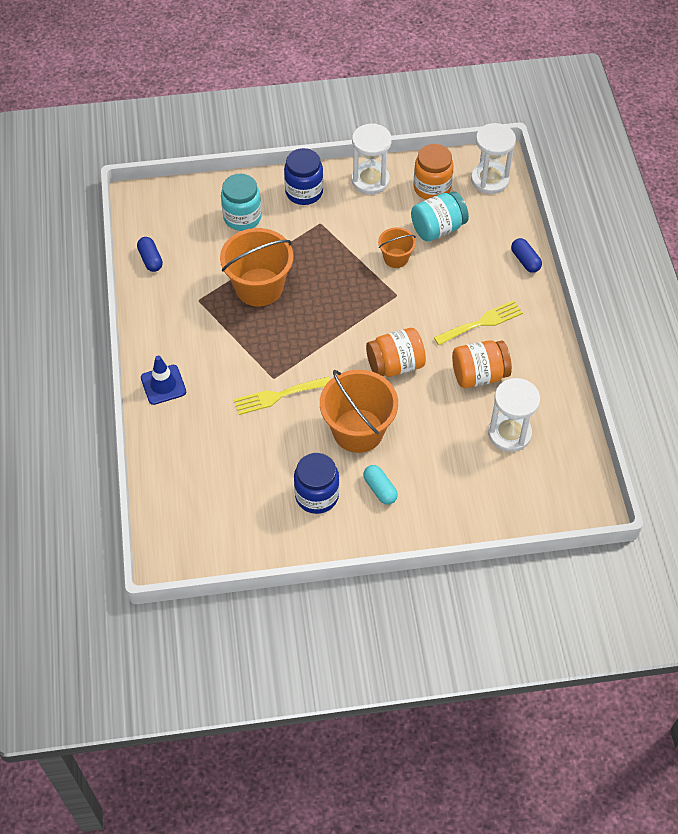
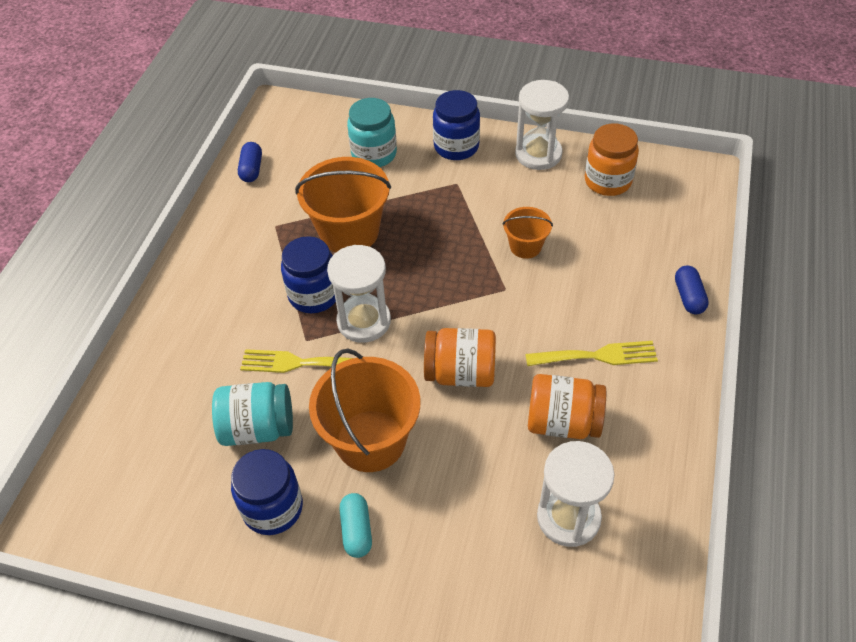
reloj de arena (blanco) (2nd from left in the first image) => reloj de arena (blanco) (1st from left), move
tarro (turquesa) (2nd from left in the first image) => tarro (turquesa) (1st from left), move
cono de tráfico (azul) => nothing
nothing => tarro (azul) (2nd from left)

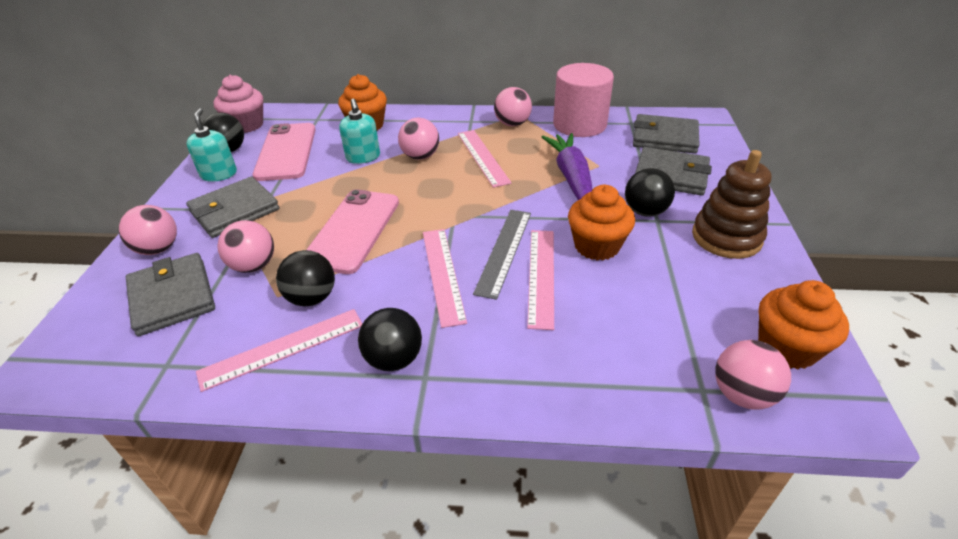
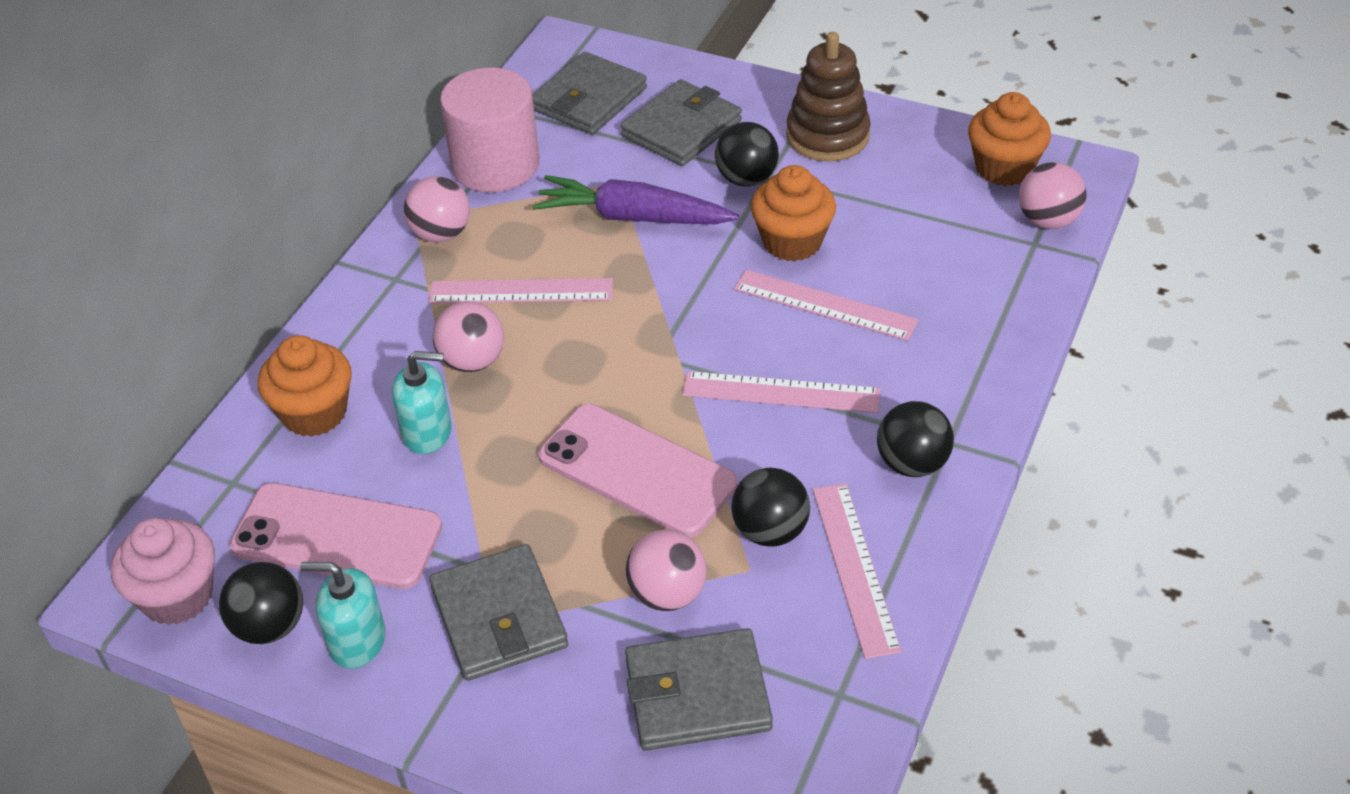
pelota (rosa) (1st from left) => nothing
regla (gris) => nothing

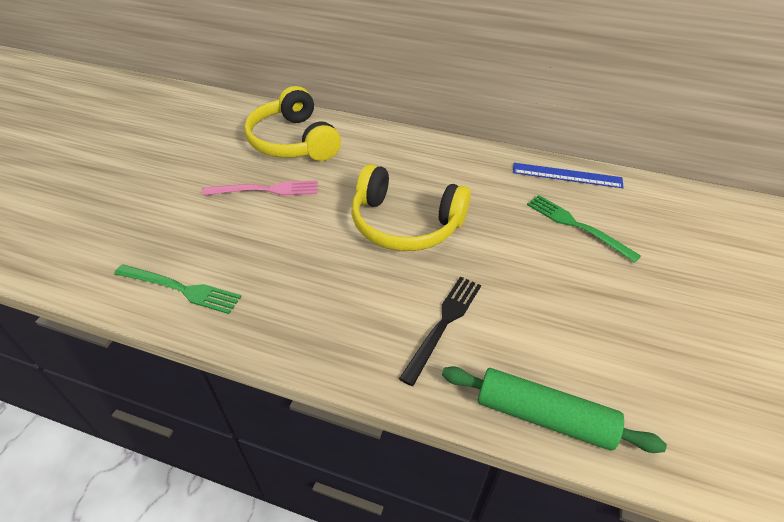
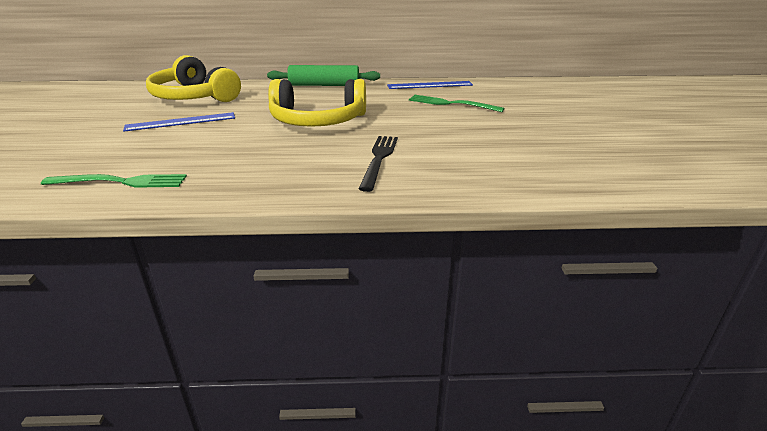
tenedor (rosa) => regla (azul) (1st from left)
rodillo (verde), move

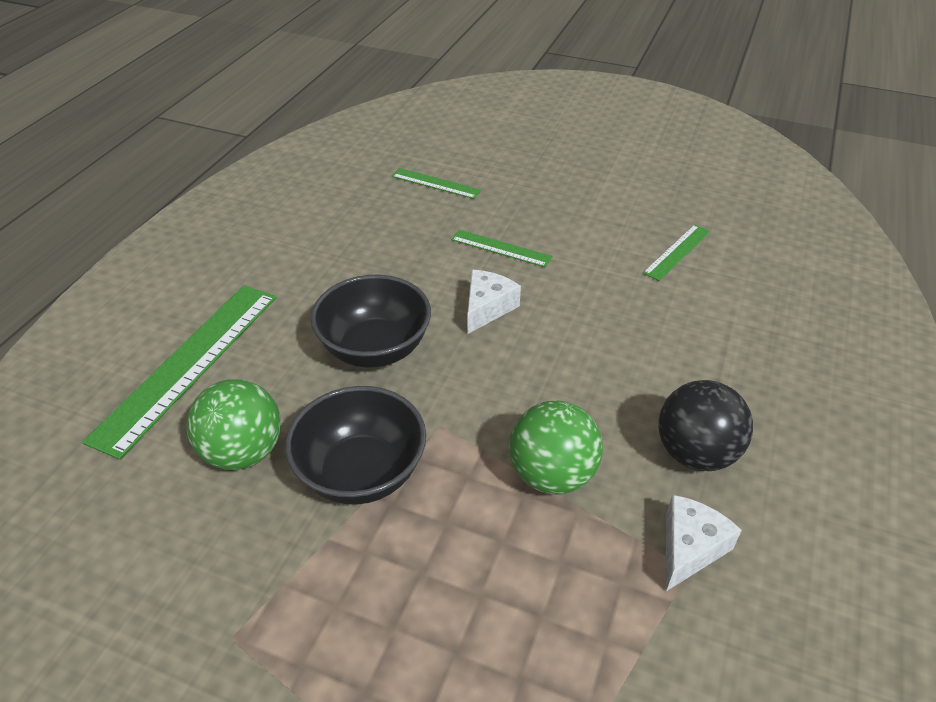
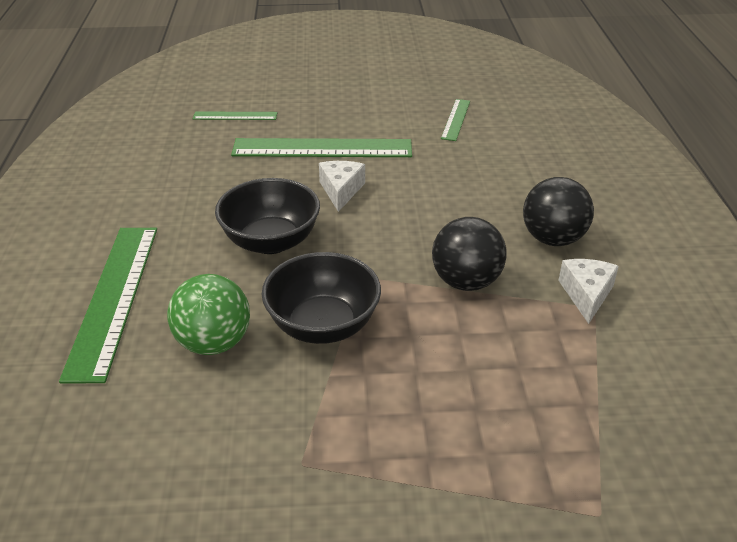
regla (verde) (3rd from left), x2.01
pelota (verde) (2nd from left) => pelota (negro) (1st from left)

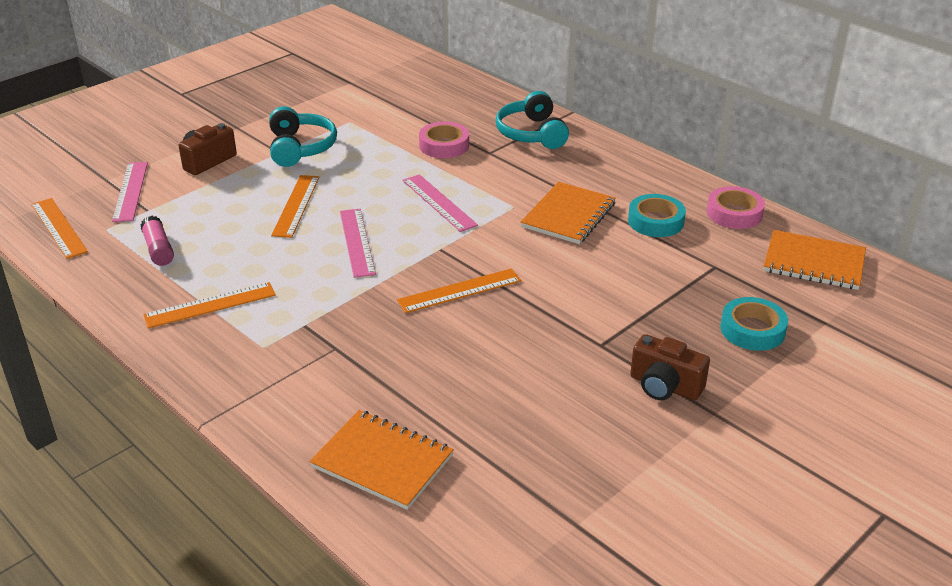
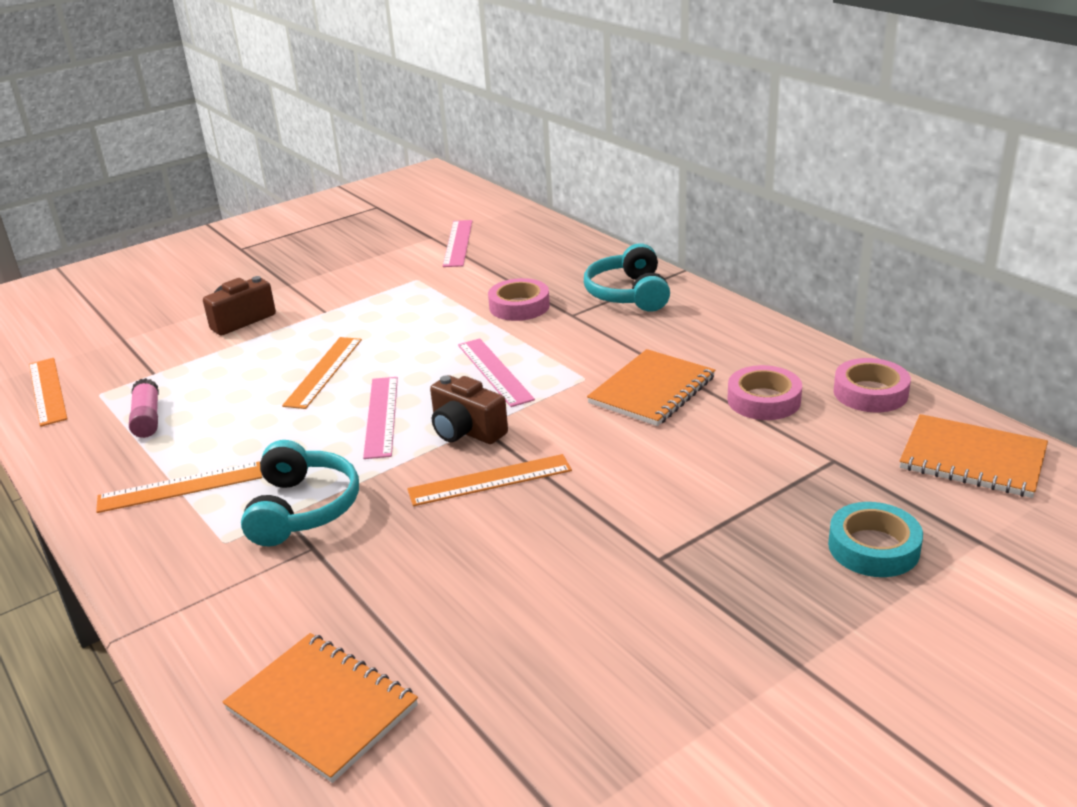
auriculares (turquesa) (1st from left), move
regla (rosa) (1st from left in the first image) => regla (rosa) (2nd from left), move
cinta adhesiva (turquesa) (1st from left) => cinta adhesiva (rosa) (2nd from left)
cámara (marrón) (2nd from left), move

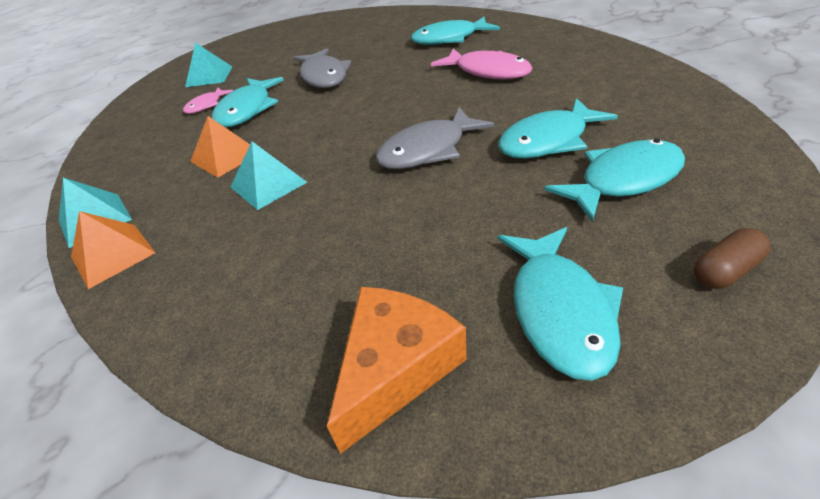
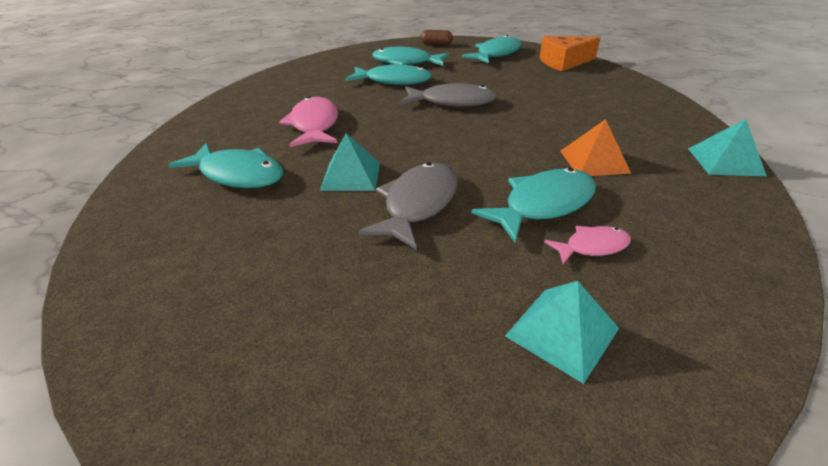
pirámide (turquesa) (3rd from left in the first image) => pirámide (turquesa) (1st from left), move
pirámide (naranja) (1st from left) => nothing

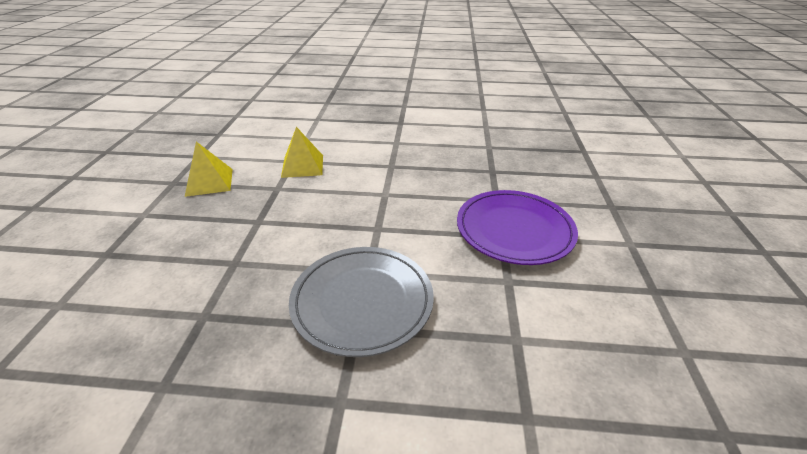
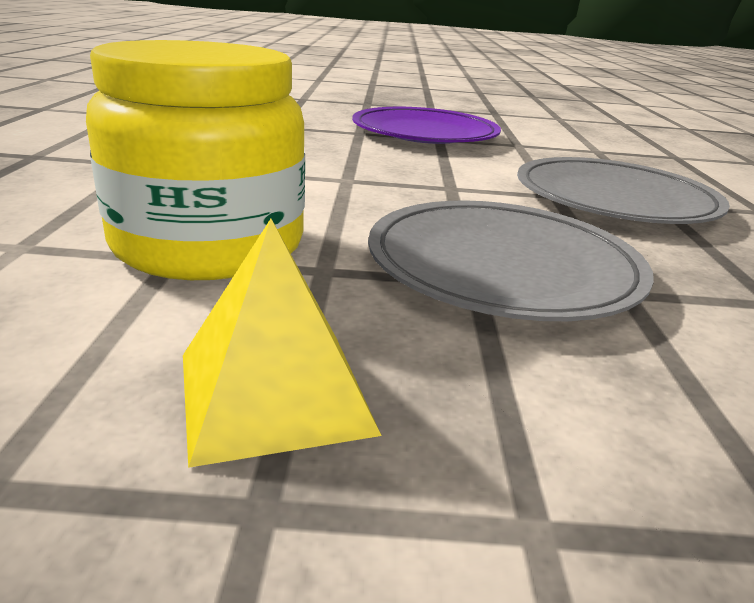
pirámide (amarillo) (2nd from left) => tarro (amarillo)
nothing => plato (gris) (1st from left)

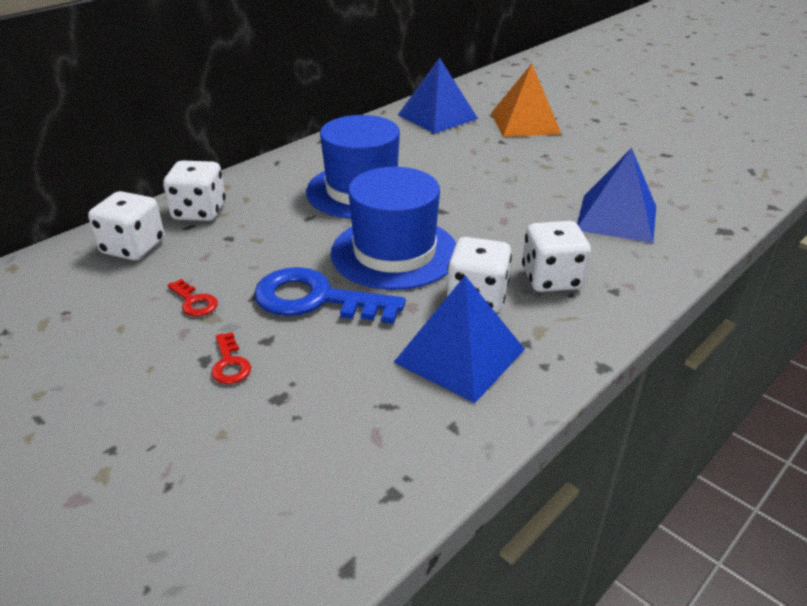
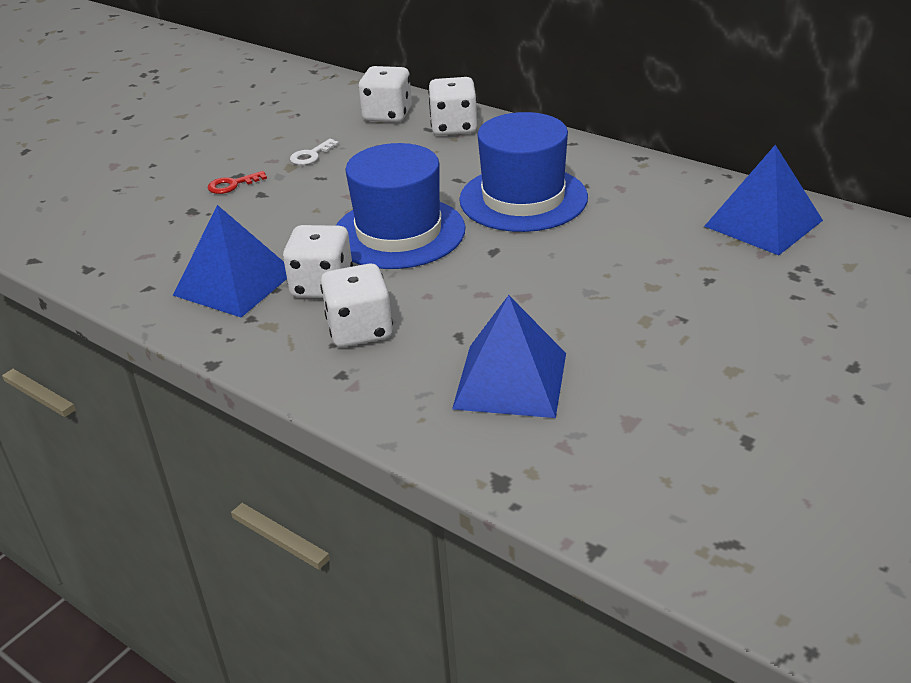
pirámide (naranja) => nothing
llave (azul) => nothing
llave (rojo) (1st from left) => llave (blanco)

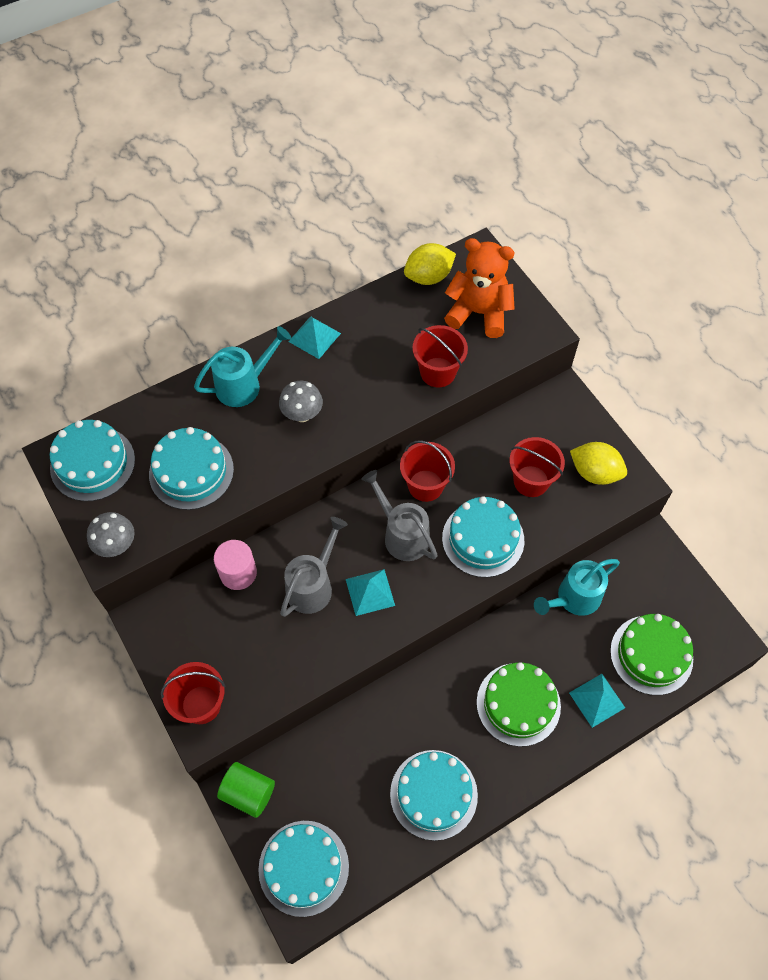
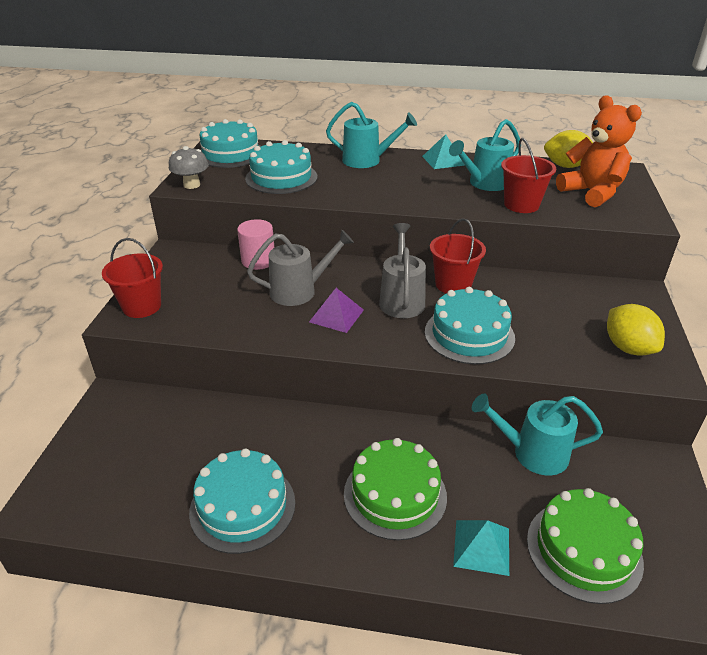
seta (gris) (2nd from left) => nothing
balde (rojo) (4th from left) => nothing
pirámide (turquesa) (2nd from left) => pirámide (morado)
cilindro (verde) => nothing
tarta (turquesa) (3rd from left) => nothing
nothing => regadera (turquesa) (2nd from left)

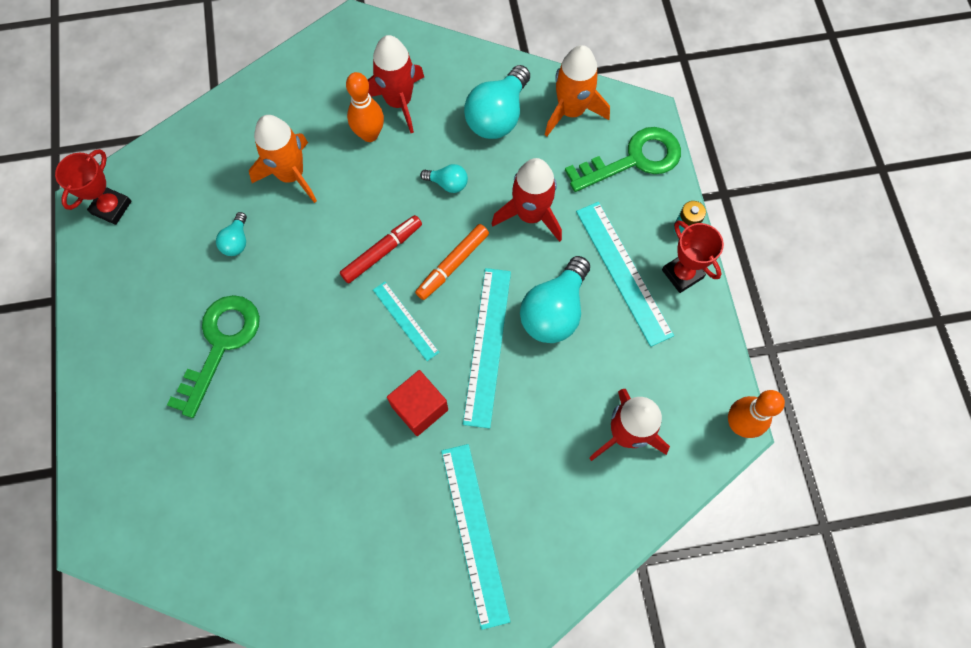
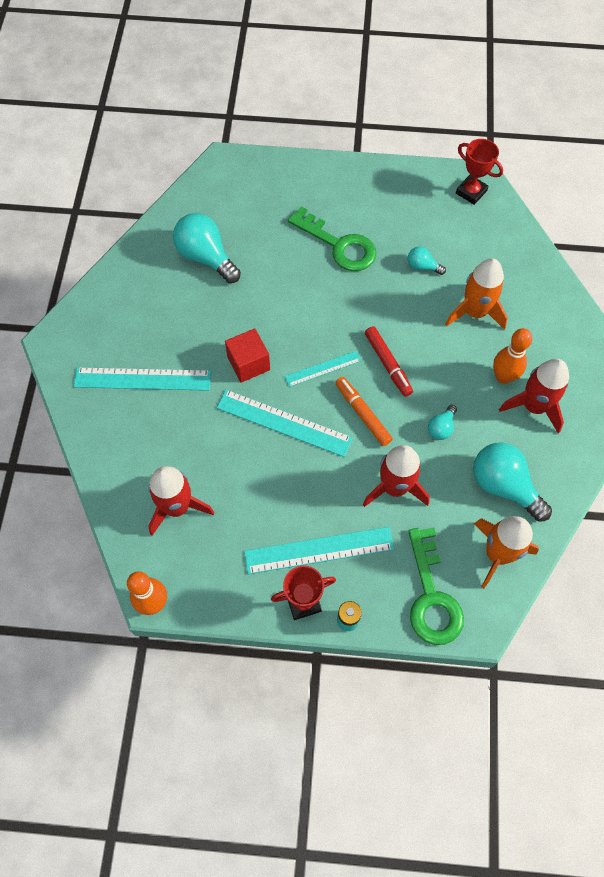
bombilla (turquesa) (4th from left in the first image) => bombilla (turquesa) (1st from left), move

